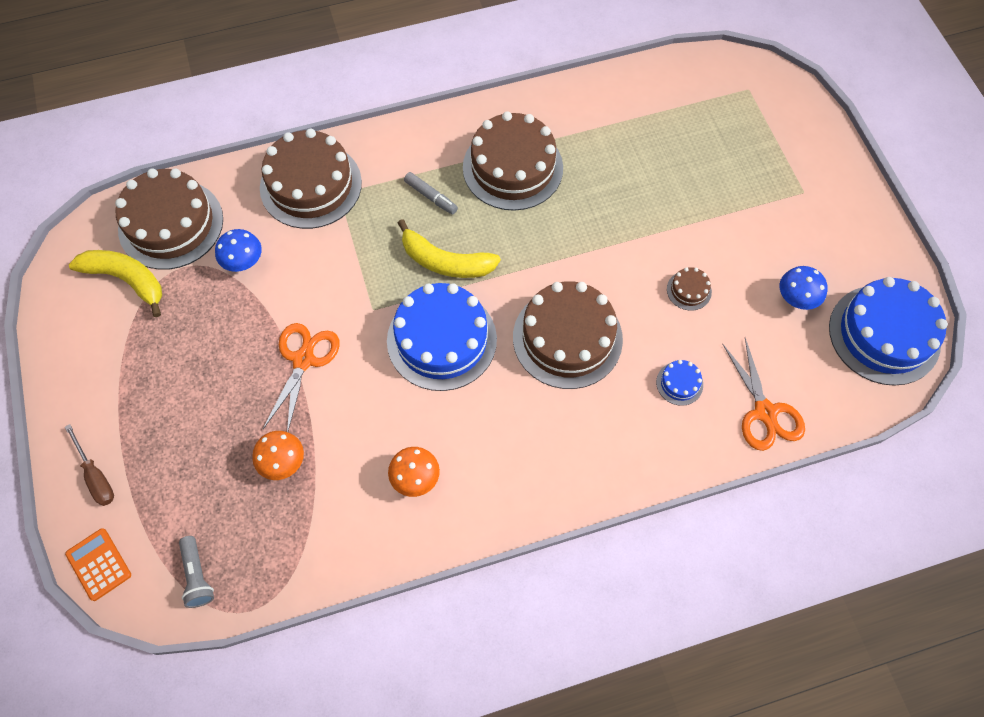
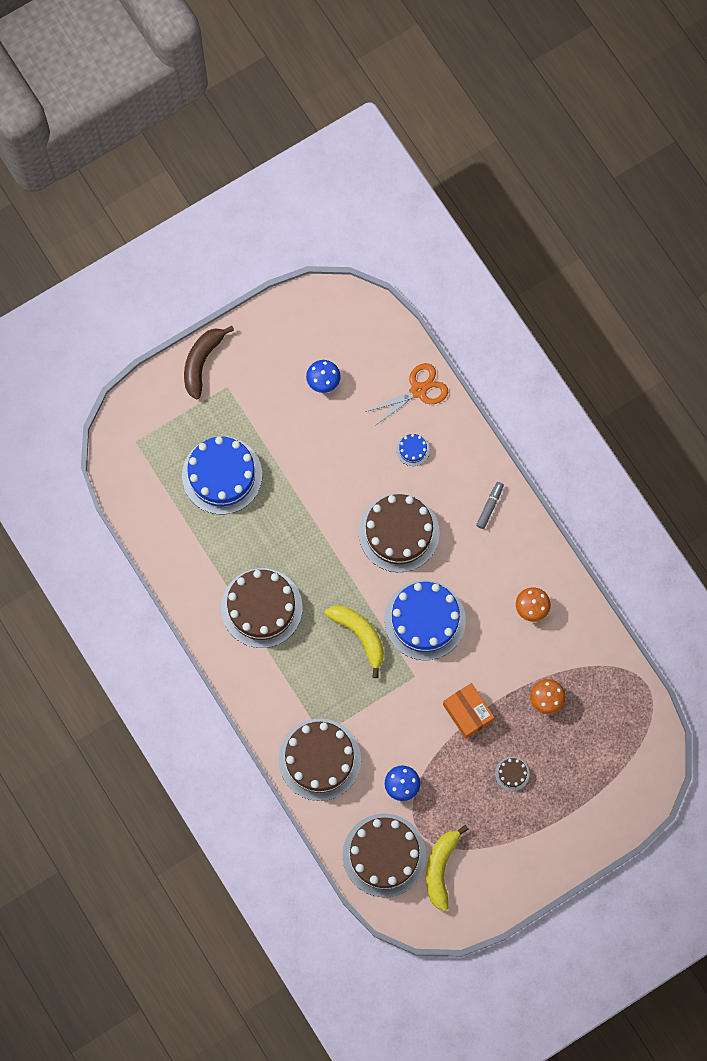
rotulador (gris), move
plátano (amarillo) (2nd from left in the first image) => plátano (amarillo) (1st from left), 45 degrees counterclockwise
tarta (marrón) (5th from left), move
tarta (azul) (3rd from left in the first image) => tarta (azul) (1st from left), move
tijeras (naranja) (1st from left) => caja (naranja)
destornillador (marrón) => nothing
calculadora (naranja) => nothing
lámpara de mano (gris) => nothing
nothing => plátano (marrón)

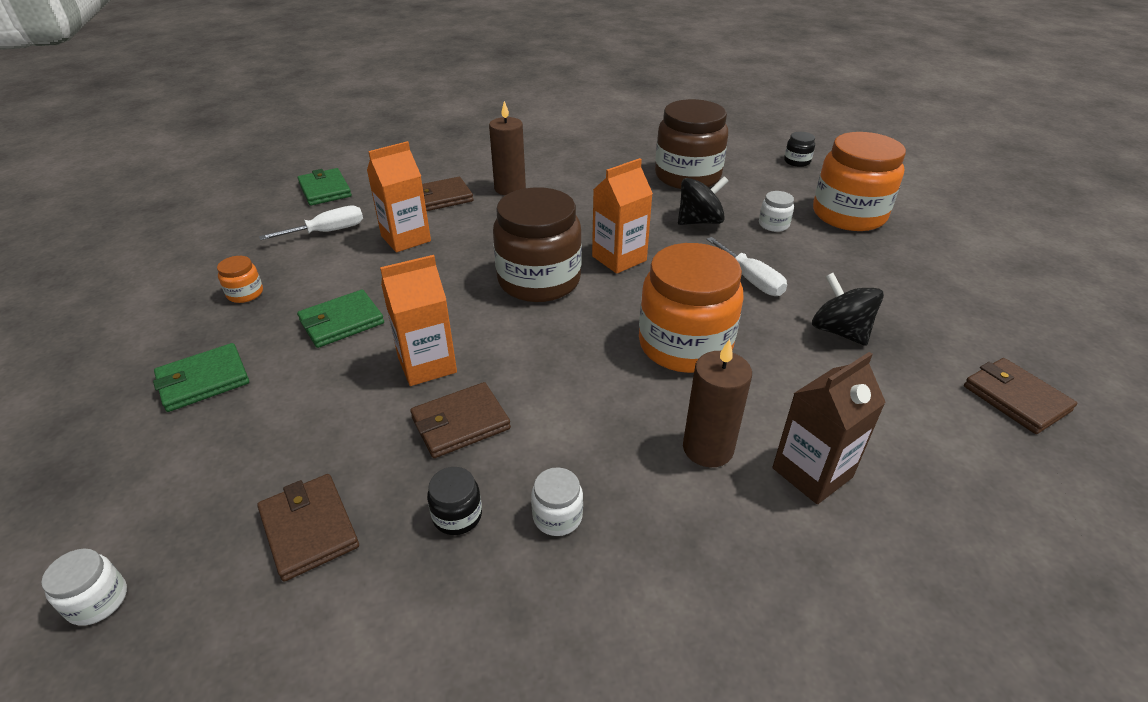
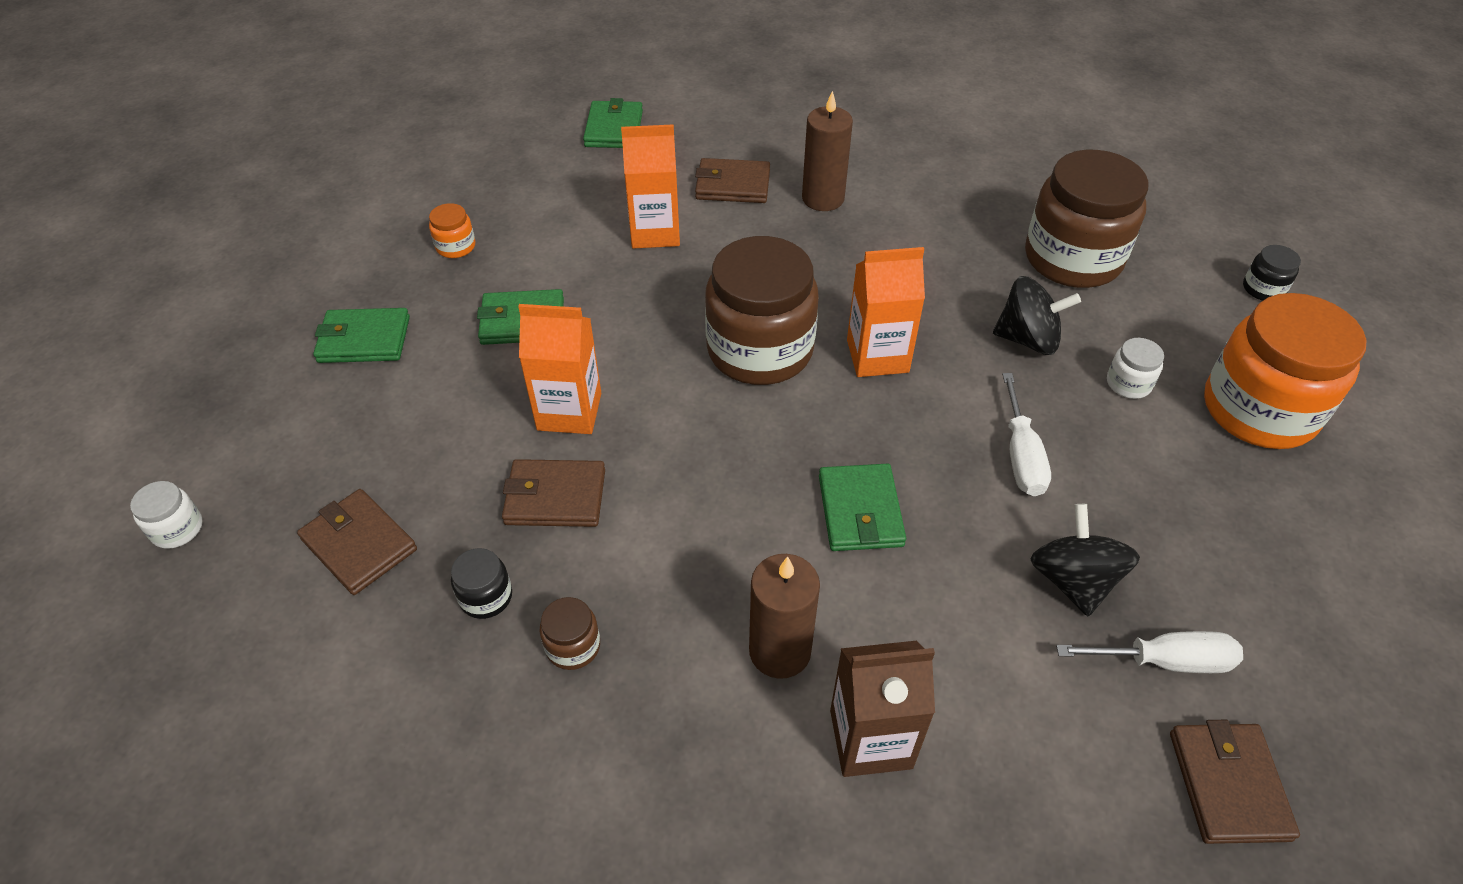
destornillador (blanco) (1st from left in the first image) => destornillador (blanco) (2nd from left), move
tarro (naranja) (2nd from left) => cartera (verde) (4th from left)
tarro (blanco) (2nd from left) => tarro (marrón) (1st from left)
cartera (marrón) (1st from left), 45 degrees counterclockwise

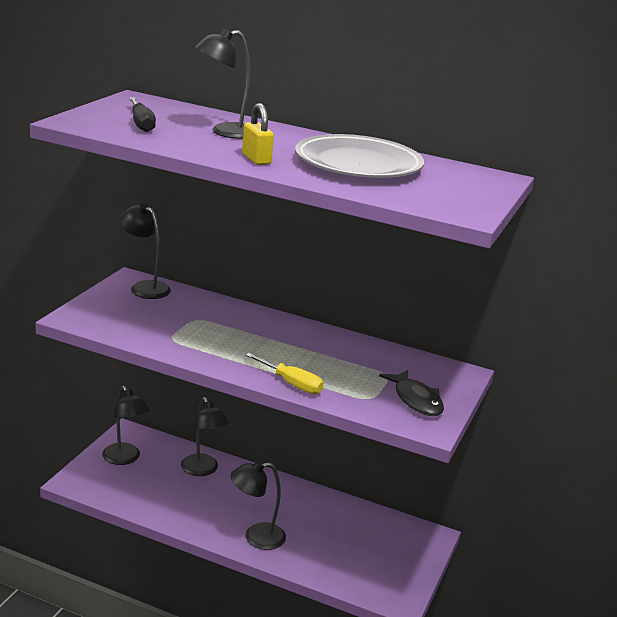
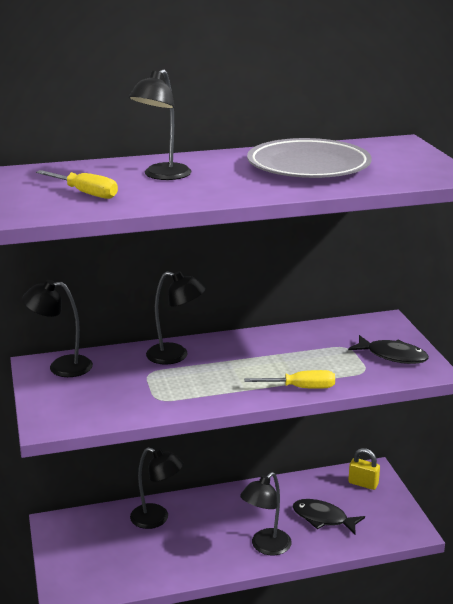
destornillador (negro) => destornillador (amarillo) (1st from left)
candado (amarillo), move
lámpara (negro) (1st from left in the first image) => lámpara (negro) (4th from left), move
nothing => pez (negro) (1st from left)

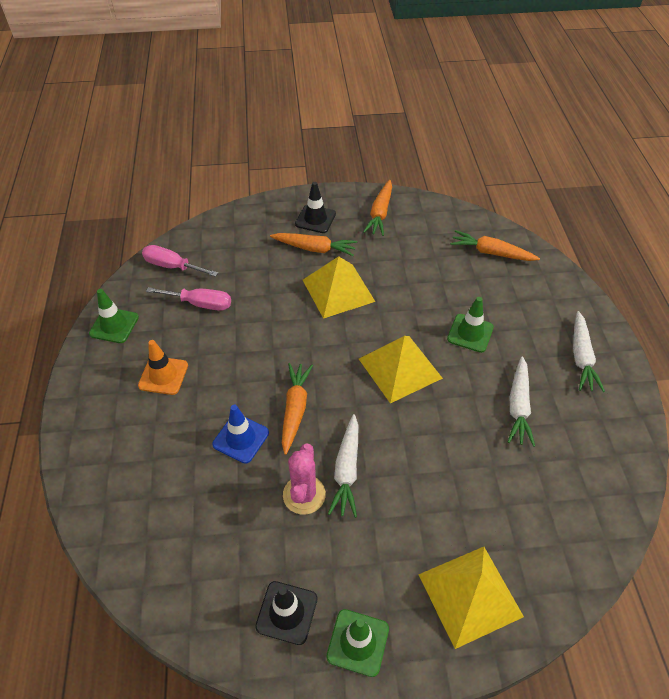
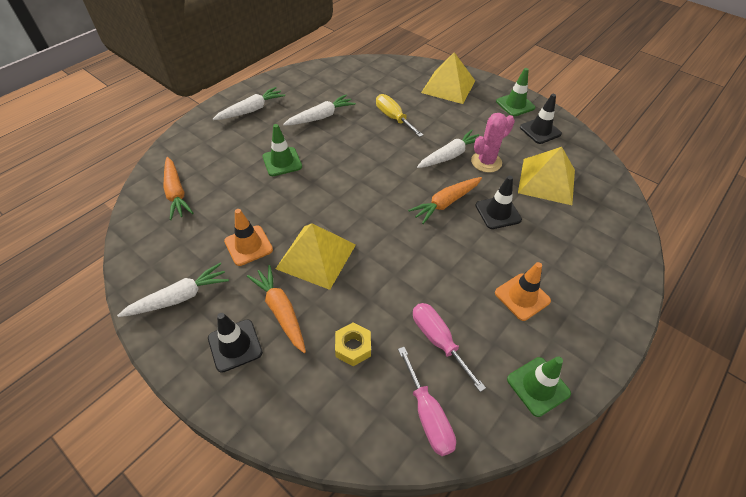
zanahoria (naranja) (3rd from left) => zanahoria (blanco) (1st from left)
pirámide (amarillo) (2nd from left in the first image) => pirámide (amarillo) (3rd from left), move
cono de tráfico (azul) => cono de tráfico (negro) (2nd from left)
nothing => destornillador (amarillo)
nothing => cono de tráfico (naranja) (1st from left)
nothing => tuerca (amarillo)

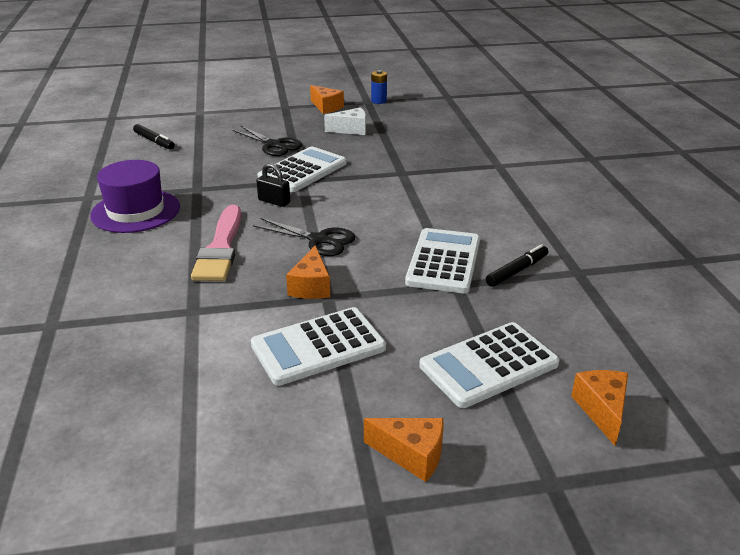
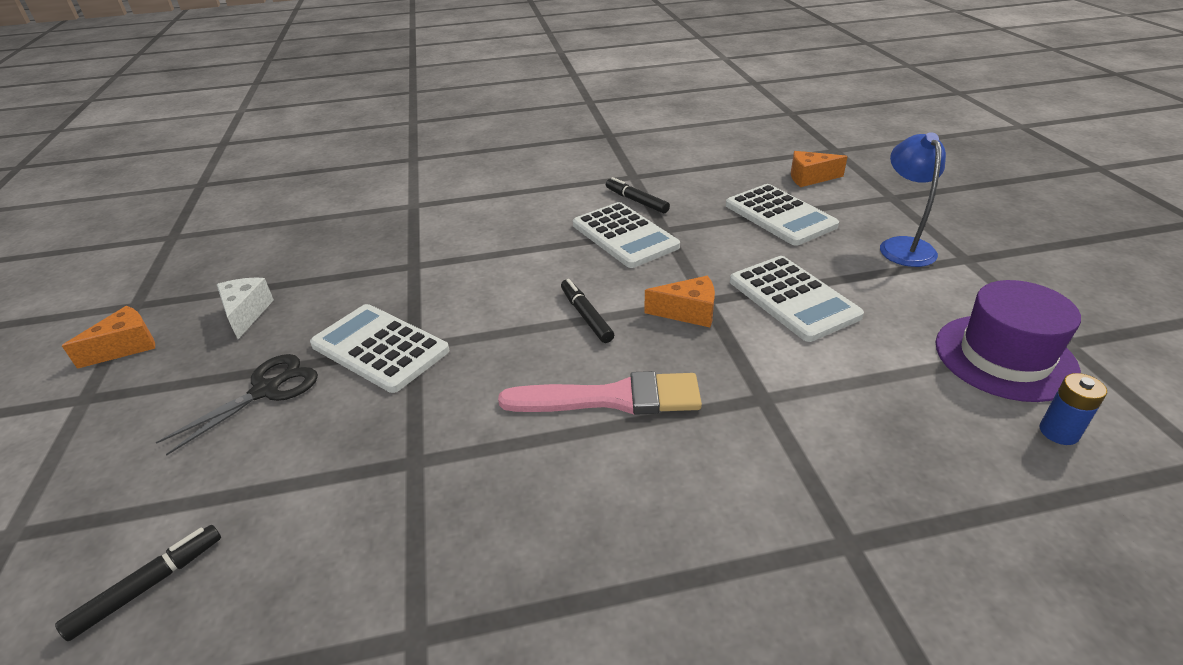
pila (azul), move
sombrero (morado), move
candado (negro) => nothing
tijeras (negro) (2nd from left) => rotulador (negro) (2nd from left)
calculadora (blanco) (3rd from left in the first image) => calculadora (blanco) (2nd from left), 135 degrees counterclockwise
queso (naranja) (3rd from left) => lámpara (azul)

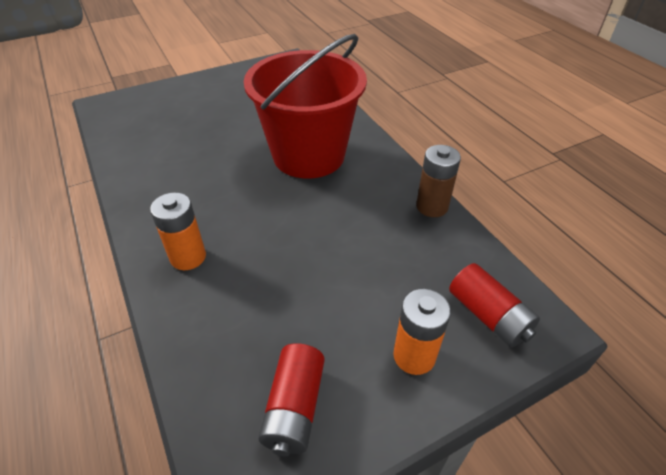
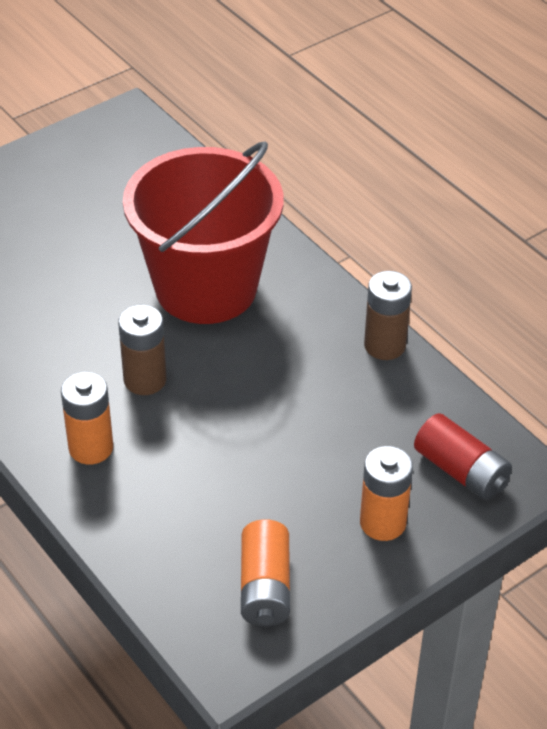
pila (rojo) (1st from left) => pila (naranja) (2nd from left)
nothing => pila (marrón) (1st from left)

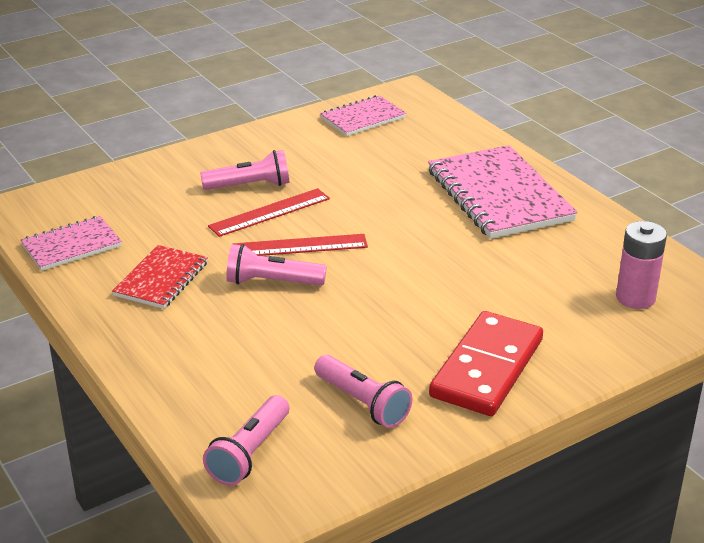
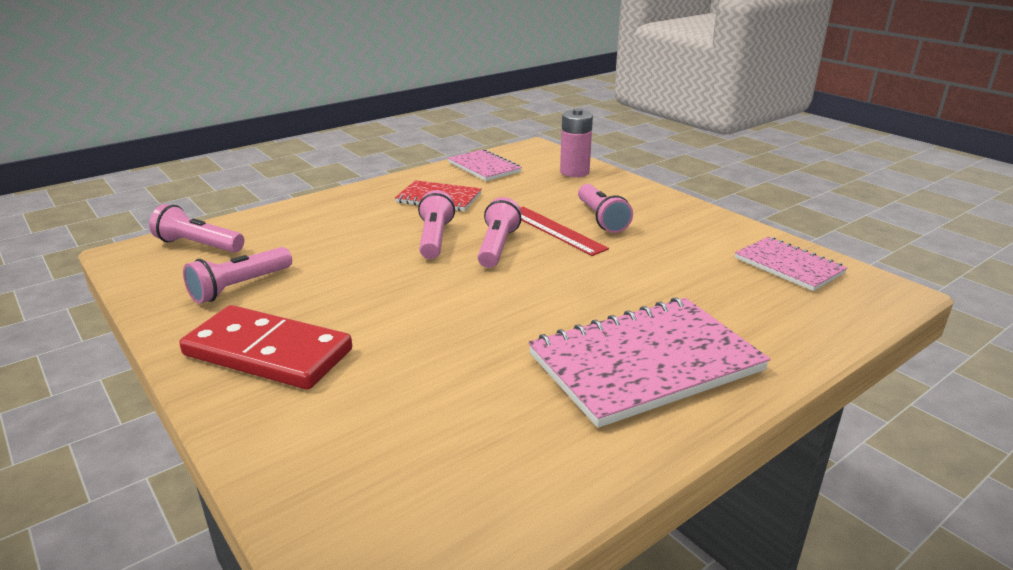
pila (rosa), move
regla (rojo) (2nd from left) => lámpara de mano (rosa) (4th from left)

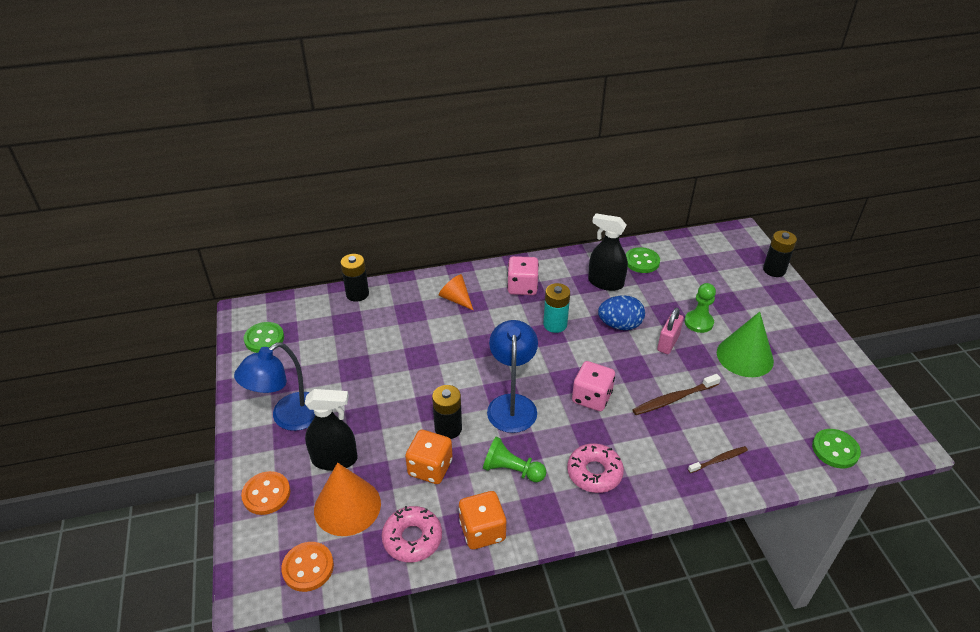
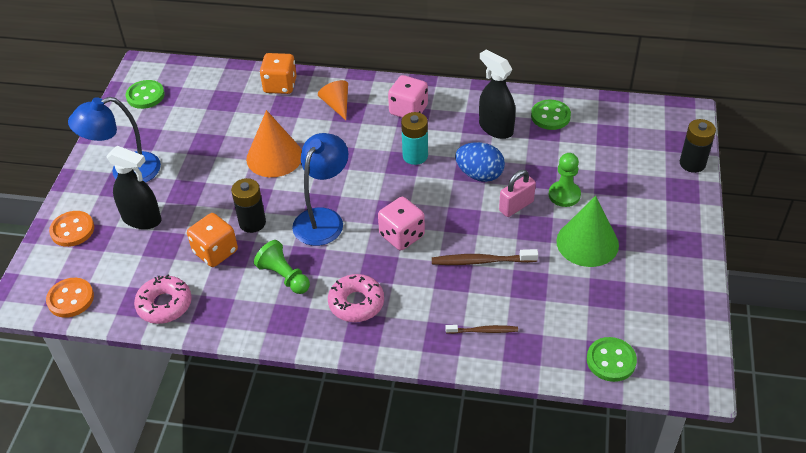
pila (negro) (1st from left) => nothing
cono (naranja) (1st from left), move
dado (naranja) (2nd from left), move

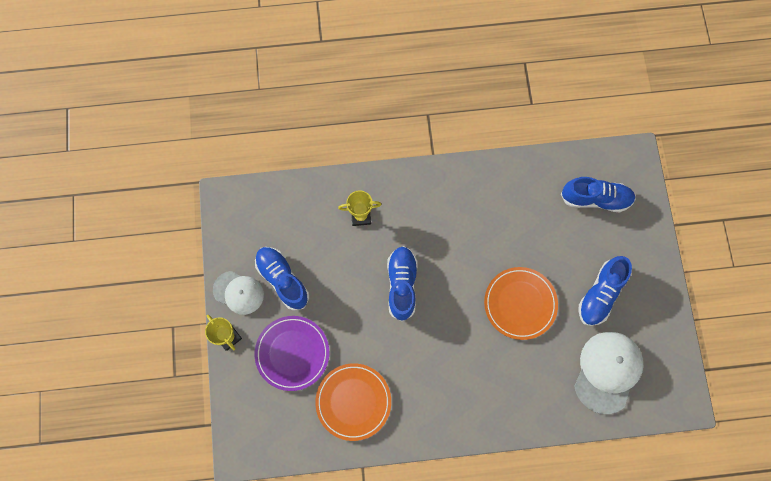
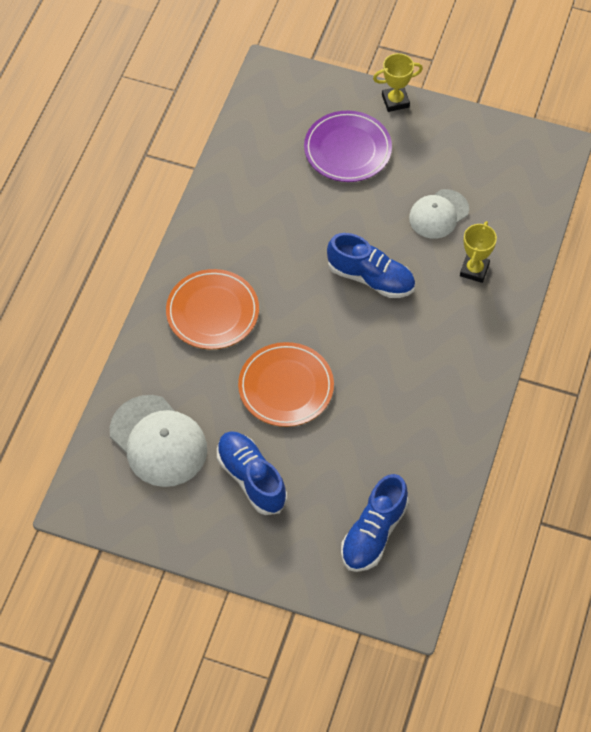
zapato (azul) (1st from left) => nothing
gorra (blanco) (1st from left in the first image) => gorra (blanco) (2nd from left), move
plato (naranja) (1st from left), move

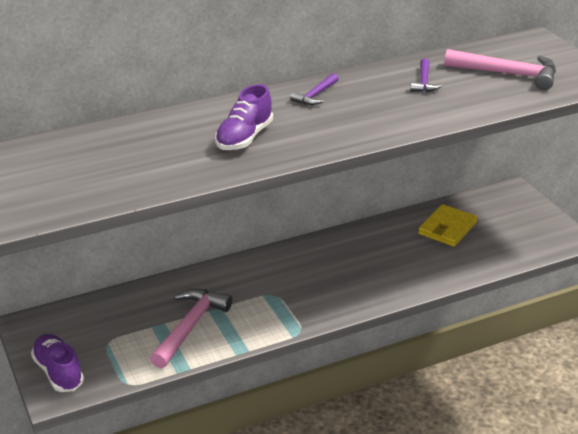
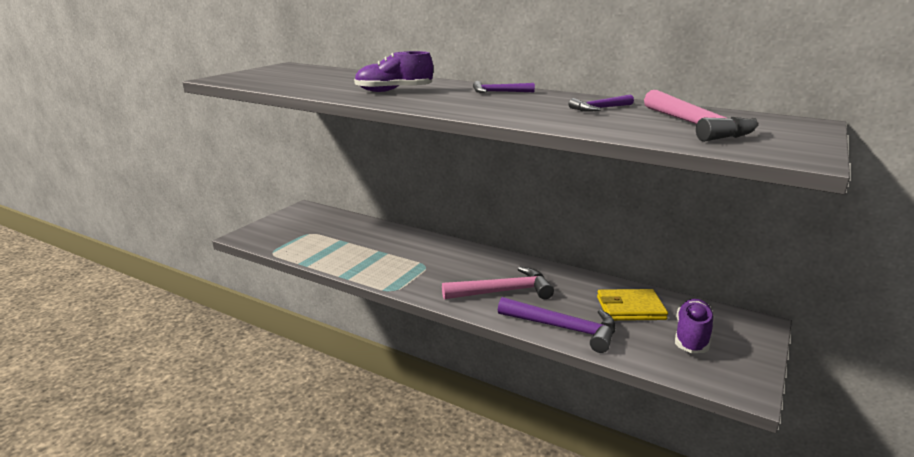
martillo (rosa) (1st from left), move
zapato (morado) (1st from left in the first image) => zapato (morado) (2nd from left), move
nothing => martillo (morado) (2nd from left)

